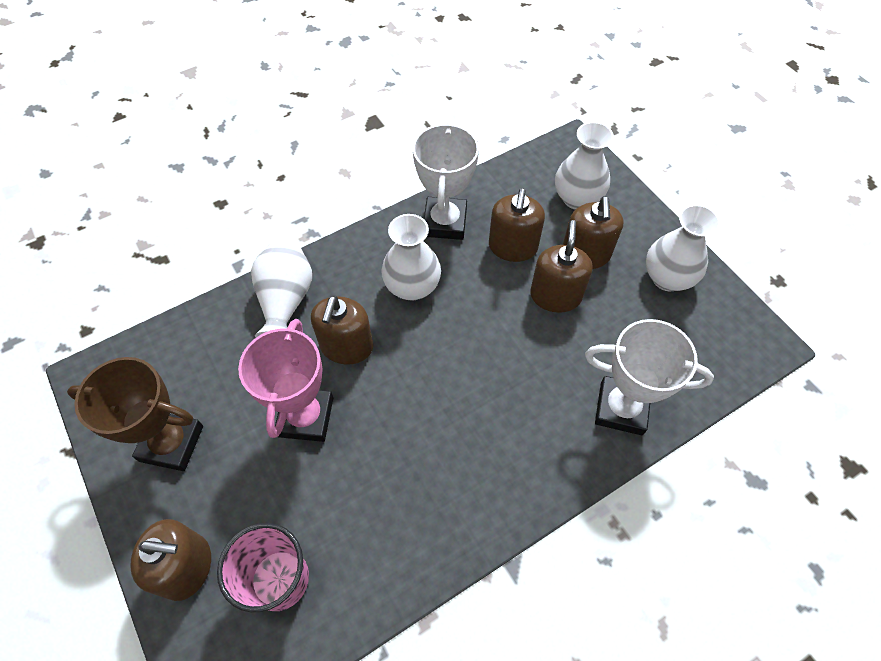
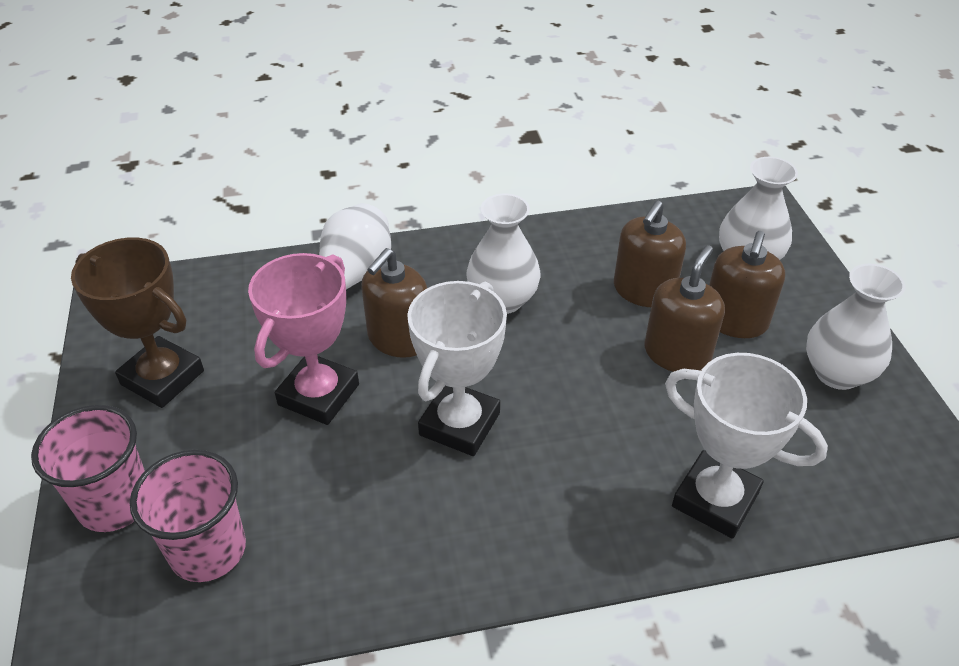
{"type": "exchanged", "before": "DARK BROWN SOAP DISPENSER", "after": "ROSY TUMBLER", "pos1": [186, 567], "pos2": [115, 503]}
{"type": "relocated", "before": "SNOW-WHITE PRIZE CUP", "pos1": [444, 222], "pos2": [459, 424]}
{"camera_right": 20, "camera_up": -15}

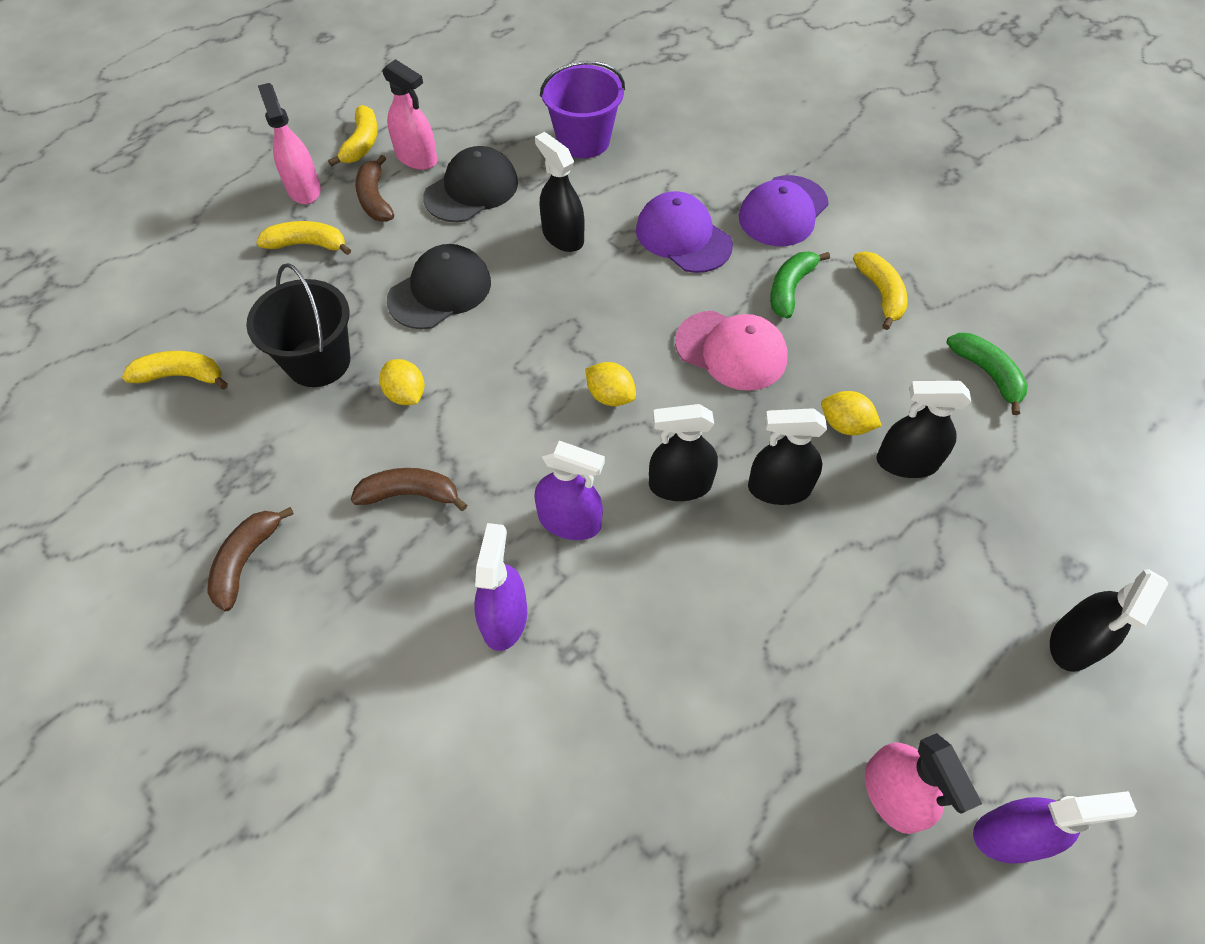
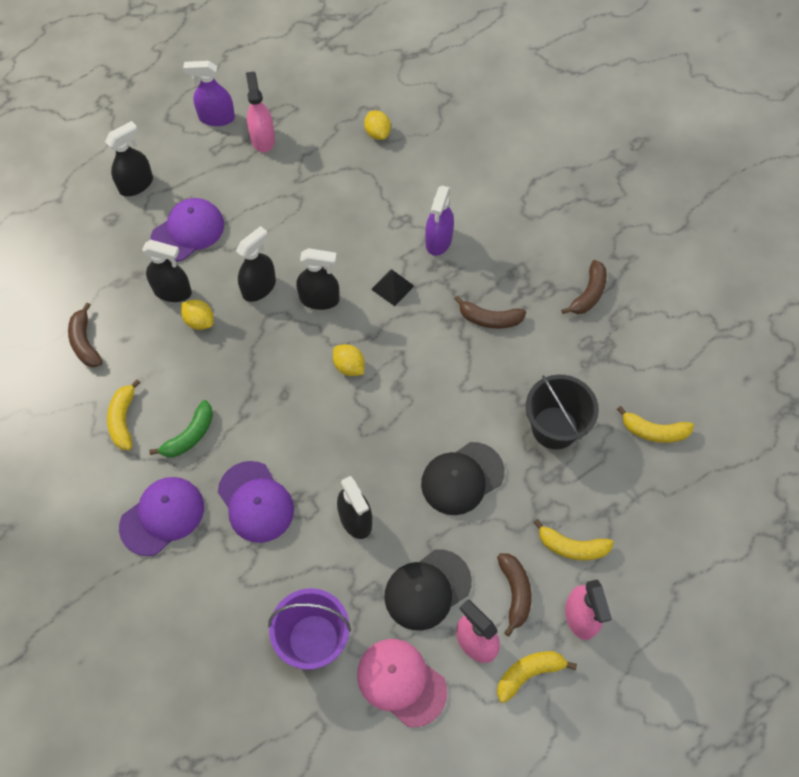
{"type": "colour", "before": "LEAF-GREEN BANANA", "after": "DARK BROWN BANANA", "pos1": [987, 374], "pos2": [85, 342]}
{"type": "appeared", "after": "ROYAL PURPLE CAP", "pos2": [188, 231]}
{"type": "spun", "before": "BLACK SPRAY BOTTLE", "pos1": [779, 488], "pos2": [259, 287], "turn": -60}
{"type": "relocated", "before": "ROSY CAP", "pos1": [731, 350], "pos2": [401, 682]}
{"type": "relocated", "before": "YELLOW LEMON", "pos1": [406, 394], "pos2": [377, 133]}
{"type": "exchanged", "before": "ROYAL PURPLE SPRAY BOTTLE", "after": "BLACK SOLID PYRAMID", "pos1": [570, 521], "pos2": [392, 287]}
{"type": "spun", "before": "YELLOW BANANA", "pos1": [362, 143], "pos2": [528, 673], "turn": 45}
{"camera_right": -170, "camera_up": 5}

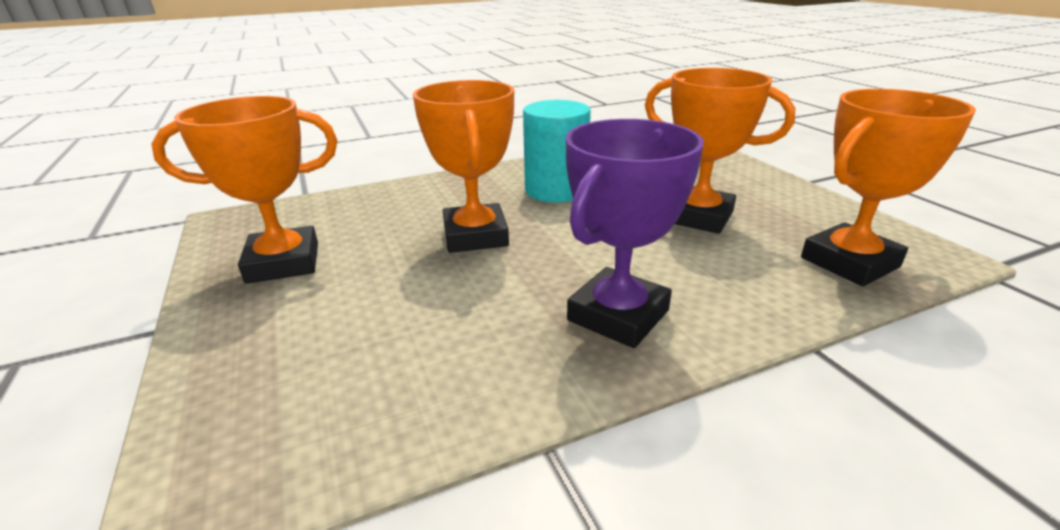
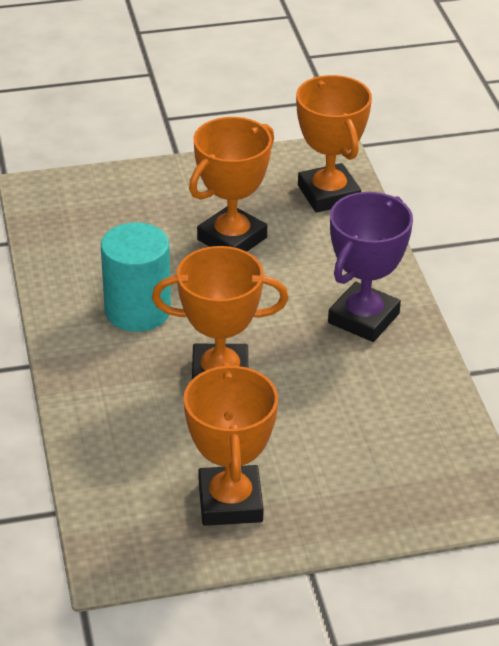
{"type": "spun", "before": "ROYAL PURPLE PRIZE CUP", "pos1": [618, 315], "pos2": [363, 318], "turn": 75}
{"camera_right": -80, "camera_up": 10}

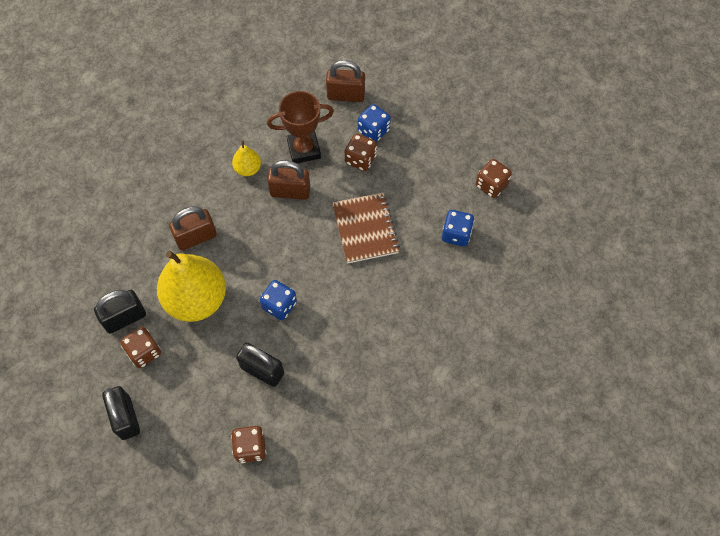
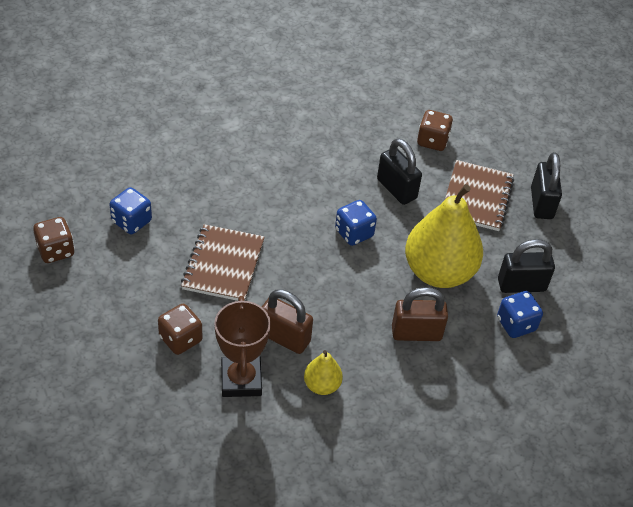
{"type": "spun", "before": "DARK BROWN PRIZE CUP", "pos1": [304, 149], "pos2": [241, 380], "turn": 75}
{"type": "appeared", "after": "DARK BROWN EXERCISE BOOK", "pos2": [477, 197]}
{"type": "relocated", "before": "COBALT GAME DIE", "pos1": [373, 131], "pos2": [516, 324]}
{"type": "missing", "before": "DARK BROWN GAME DIE", "pos1": [144, 352]}
{"type": "missing", "before": "DARK BROWN SMALL LOCK", "pos1": [346, 95]}
{"camera_right": -160, "camera_up": -15}

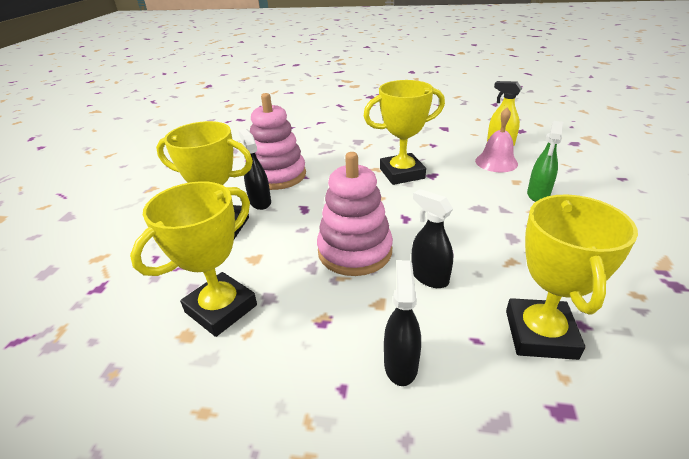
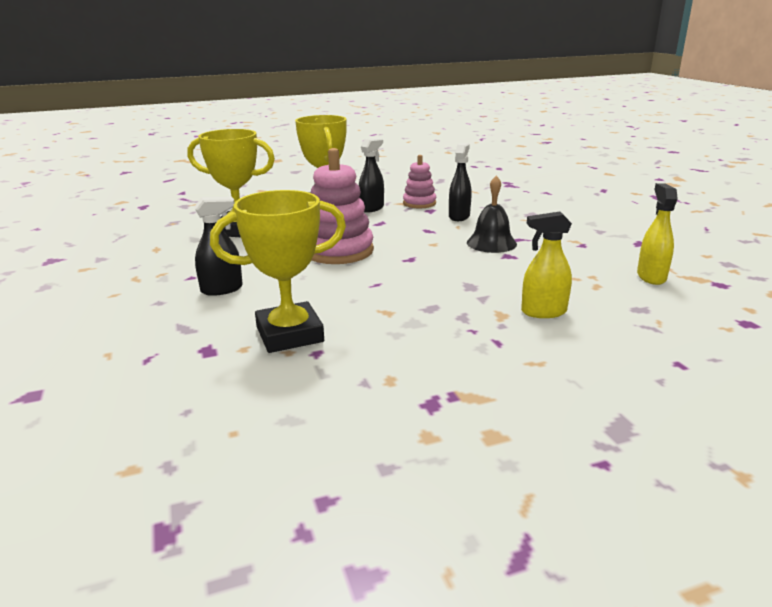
{"type": "size", "before": "ROSY STACKING TOY", "pos1": [278, 175], "pos2": [419, 203], "scale": 0.58}
{"type": "relocated", "before": "BLACK SPRAY BOTTLE", "pos1": [429, 277], "pos2": [459, 216]}
{"type": "exchanged", "before": "YELLOW PRIZE CUP", "after": "BLACK SCHOOL BELL", "pos1": [402, 173], "pos2": [491, 243]}
{"type": "colour", "before": "LEAF-GREEN SPRAY BOTTLE", "after": "YELLOW SPRAY BOTTLE", "pos1": [538, 194], "pos2": [543, 312]}
{"type": "missing", "before": "ROSY SCHOOL BELL", "pos1": [496, 162]}
{"camera_right": 60, "camera_up": -10}

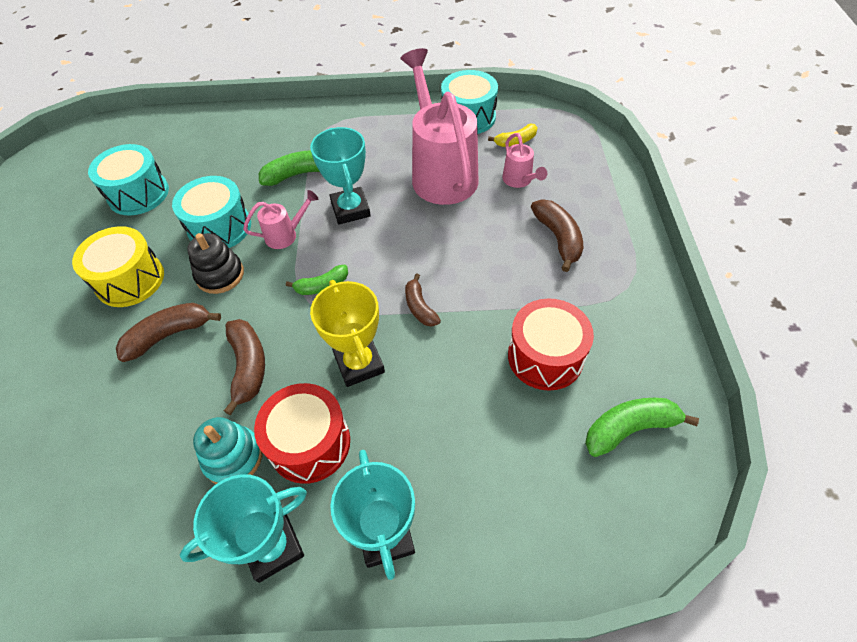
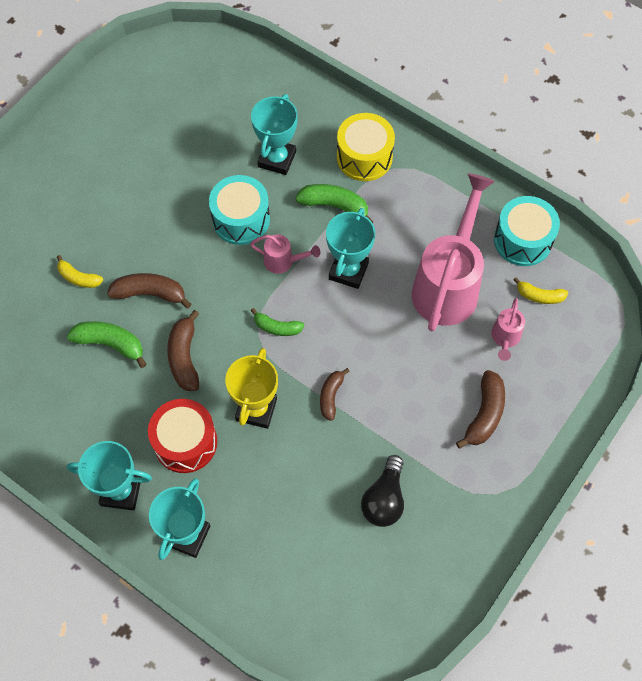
{"type": "appeared", "after": "YELLOW BANANA", "pos2": [79, 278]}
{"type": "relocated", "before": "LEAF-GREEN BANANA", "pos1": [629, 429], "pos2": [110, 344]}
{"type": "spun", "before": "DARK BROWN BANANA", "pos1": [248, 366], "pos2": [184, 357], "turn": 150}
{"type": "appeared", "after": "TEAL PRIZE CUP", "pos2": [277, 159]}
{"type": "relocated", "before": "YELLOW TOY DRUM", "pos1": [130, 280], "pos2": [364, 157]}
{"type": "exchanged", "before": "CRIMSON TOY DRUM", "after": "BLACK LIGHT BULB", "pos1": [545, 356], "pos2": [384, 499]}
{"type": "missing", "before": "TEAL TOY DRUM", "pos1": [138, 194]}
{"type": "missing", "before": "BLACK STACKING TOY", "pos1": [220, 275]}
{"type": "missing", "before": "TEAL STACKING TOY", "pos1": [233, 457]}
{"camera_right": 35, "camera_up": 10}

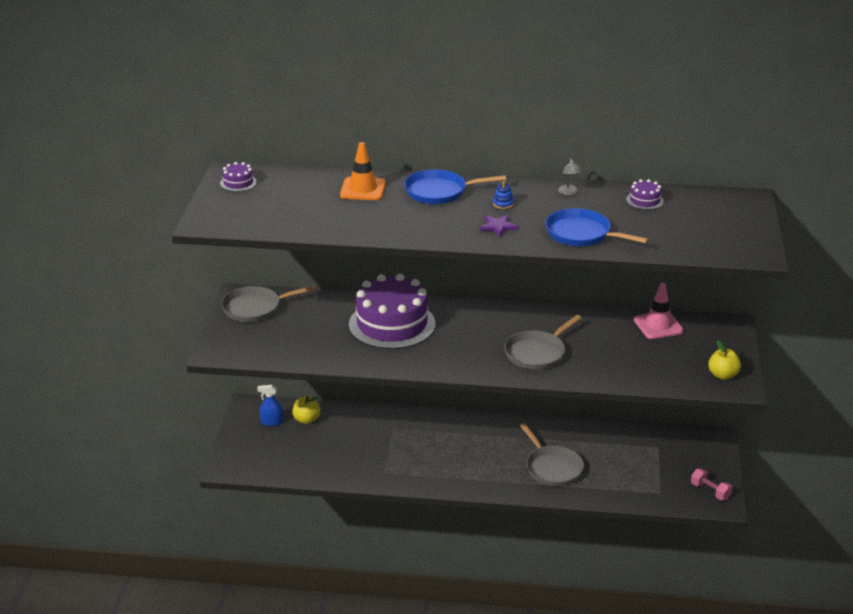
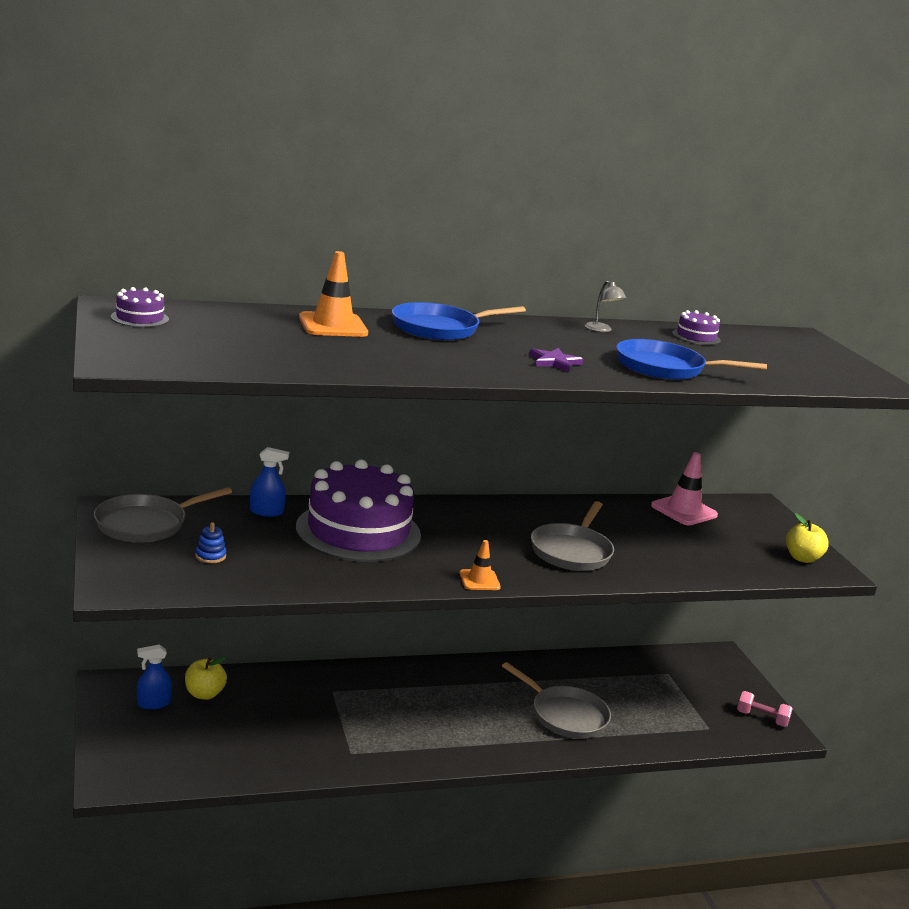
{"type": "relocated", "before": "COBALT STACKING TOY", "pos1": [503, 204], "pos2": [210, 556]}
{"type": "appeared", "after": "COBALT SPRAY BOTTLE", "pos2": [266, 512]}
{"type": "appeared", "after": "ORANGE ROAD CONE", "pos2": [479, 580]}
{"camera_right": -25, "camera_up": -10}

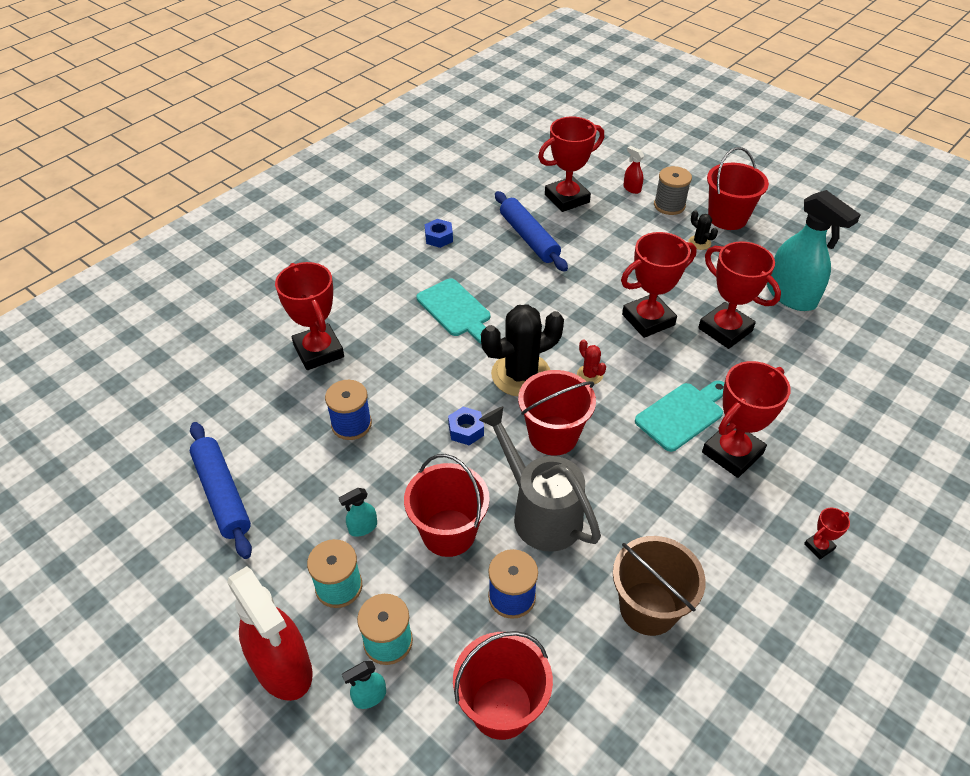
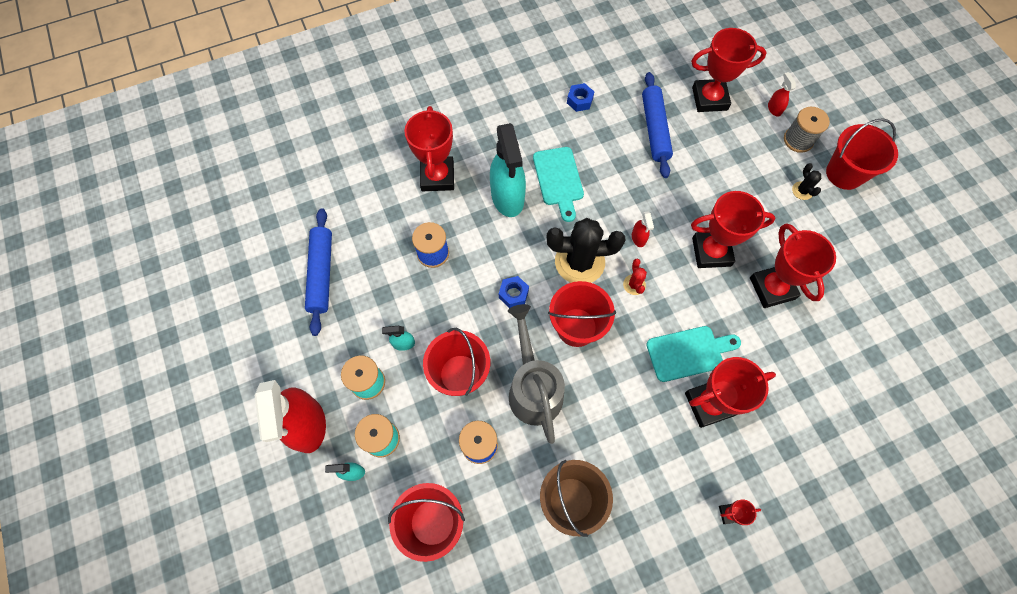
{"type": "relocated", "before": "TEAL SPRAY BOTTLE", "pos1": [791, 296], "pos2": [507, 197]}
{"type": "appeared", "after": "CRIMSON SPRAY BOTTLE", "pos2": [638, 238]}
{"camera_right": 25, "camera_up": 20}

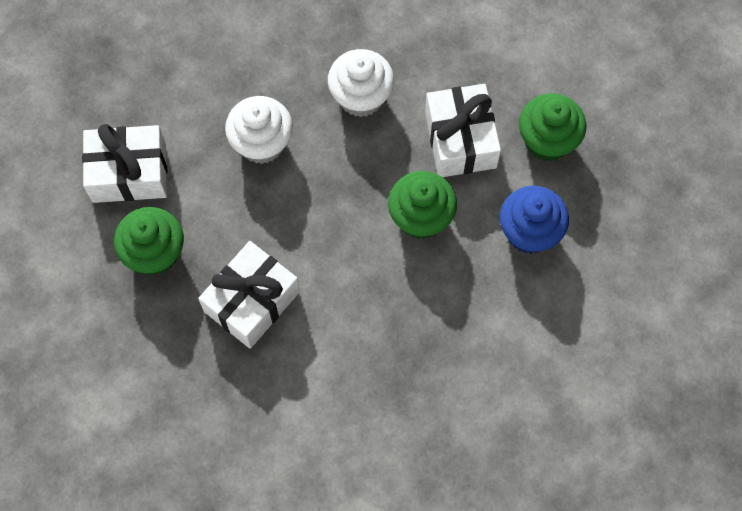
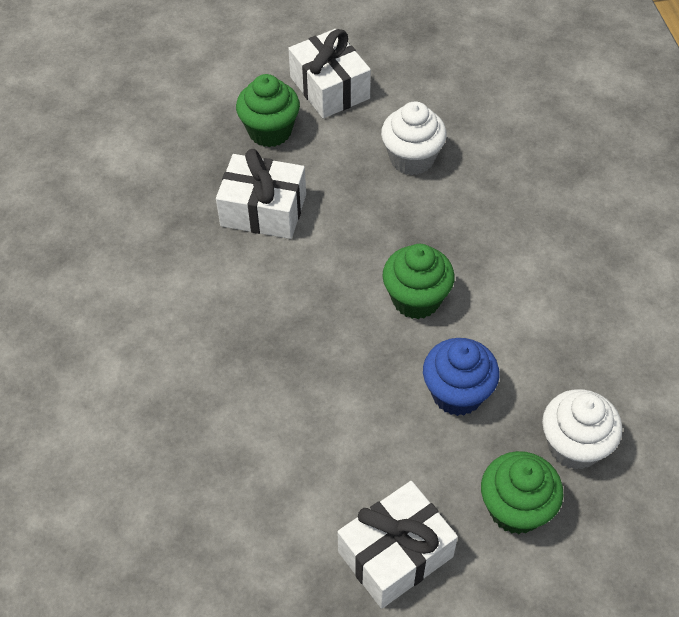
{"type": "relocated", "before": "SNOW-WHITE WRAPPED GIFT", "pos1": [460, 140], "pos2": [395, 554]}
{"type": "relocated", "before": "LEAF-GREEN FAIRY CAKE", "pos1": [547, 141], "pos2": [515, 509]}
{"type": "relocated", "before": "SNOW-WHITE FAIRY CAKE", "pos1": [361, 97], "pos2": [574, 446]}
{"camera_right": 65, "camera_up": -15}

